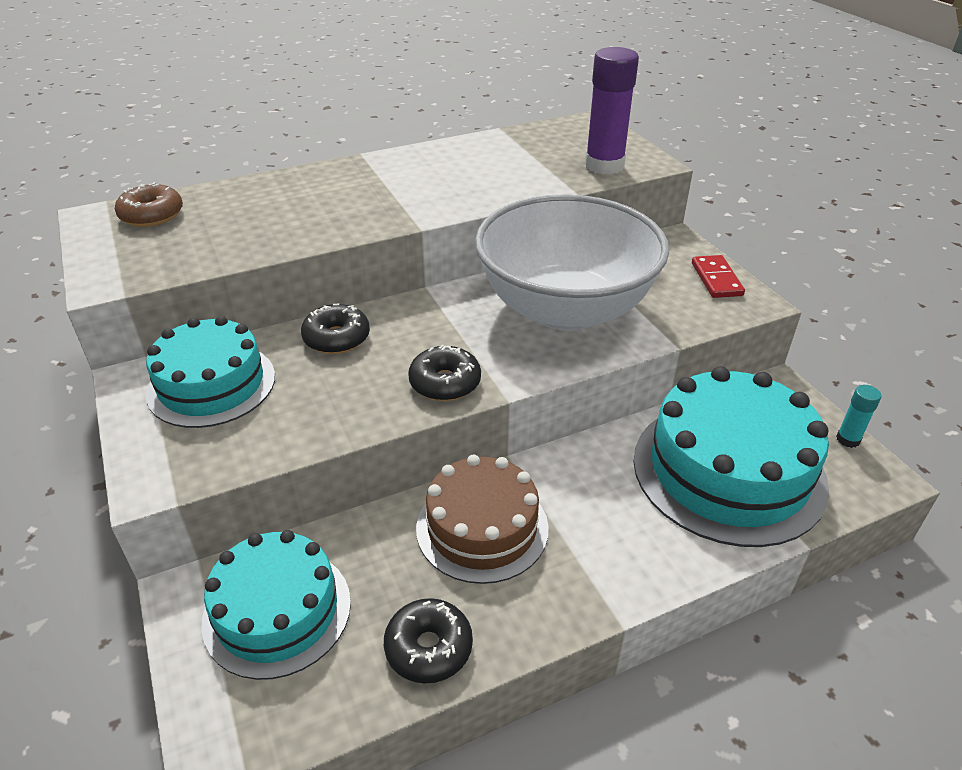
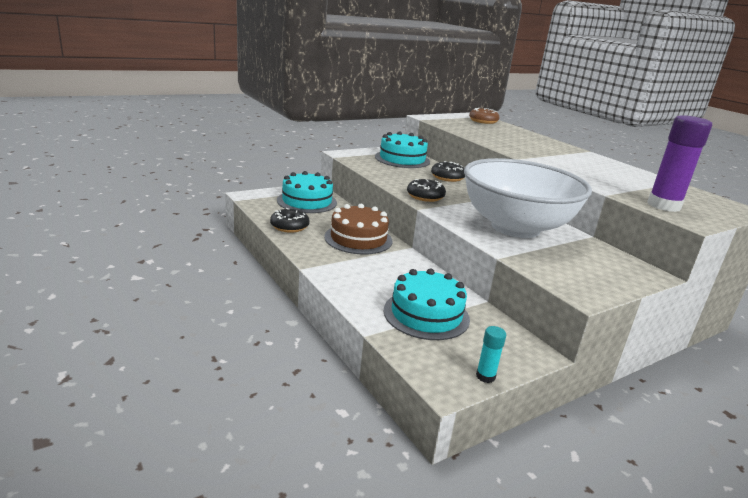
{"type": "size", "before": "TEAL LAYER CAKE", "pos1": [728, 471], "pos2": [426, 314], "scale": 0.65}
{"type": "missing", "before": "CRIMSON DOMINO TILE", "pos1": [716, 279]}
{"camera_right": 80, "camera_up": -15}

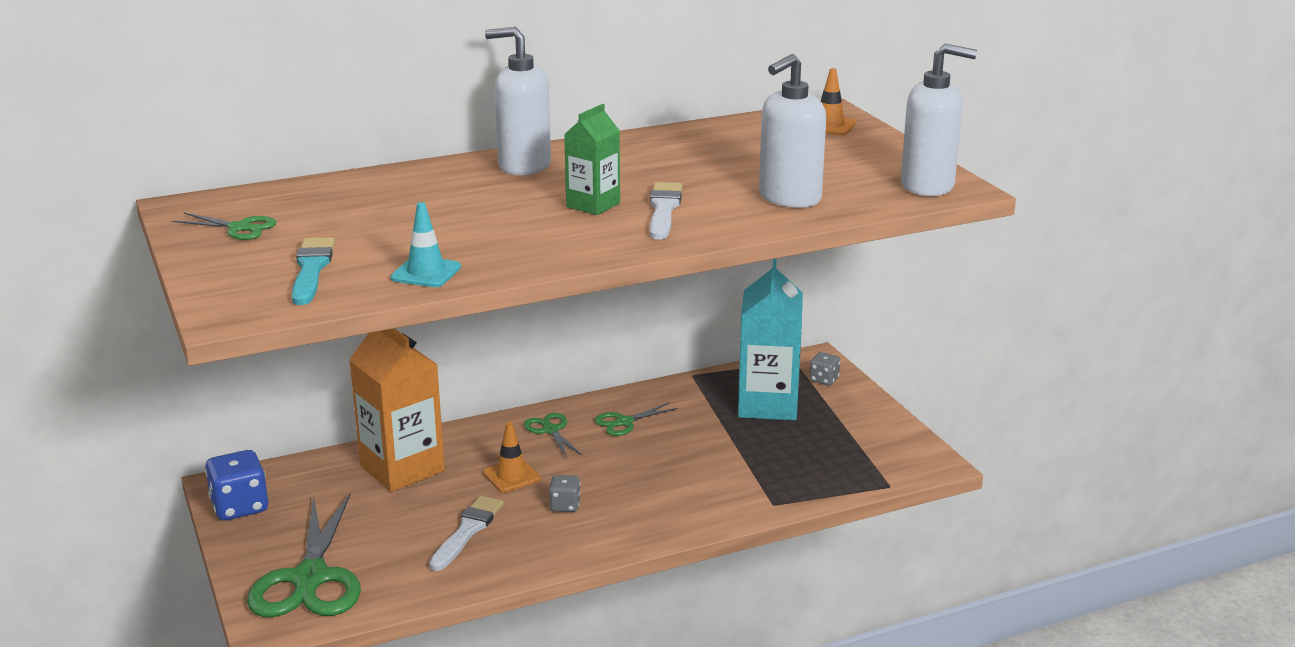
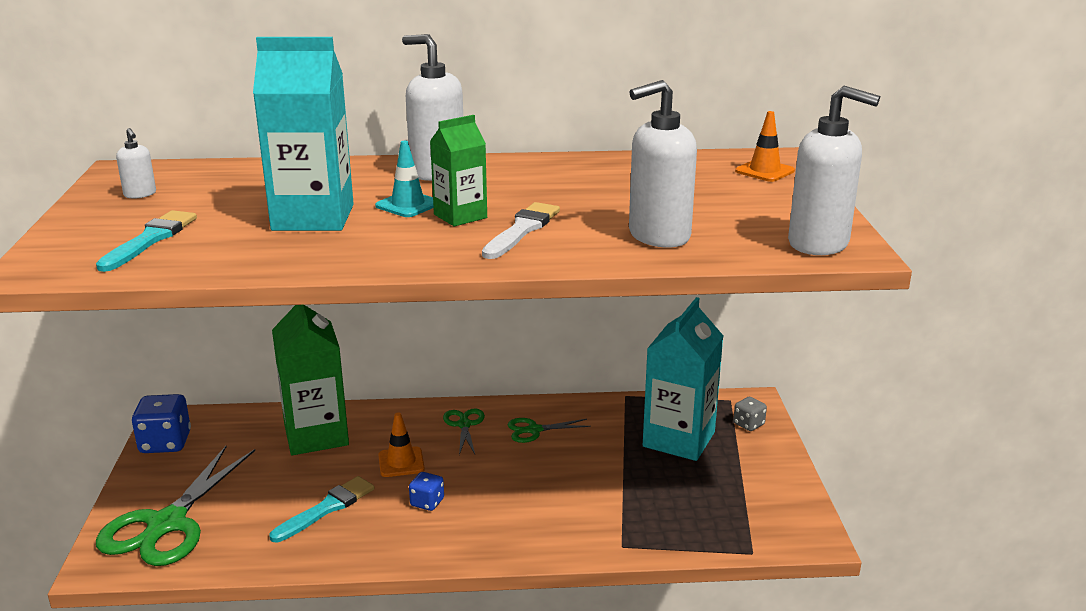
{"type": "exchanged", "before": "LEAF-GREEN SHEARS", "after": "SNOW-WHITE SOAP DISPENSER", "pos1": [239, 228], "pos2": [140, 194]}
{"type": "appeared", "after": "TEAL MILK CARTON", "pos2": [313, 217]}
{"type": "colour", "before": "SNOW-WHITE BRUSH", "after": "TEAL BRUSH", "pos1": [467, 531], "pos2": [326, 508]}
{"type": "colour", "before": "ORANGE MILK CARTON", "after": "LEAF-GREEN MILK CARTON", "pos1": [402, 468], "pos2": [316, 435]}
{"type": "relocated", "before": "TEAL ROAD CONE", "pos1": [426, 273], "pos2": [408, 205]}
{"type": "colour", "before": "GRAY GAME DIE", "after": "COBALT GAME DIE", "pos1": [565, 506], "pos2": [427, 502]}
{"camera_right": 20, "camera_up": 0}

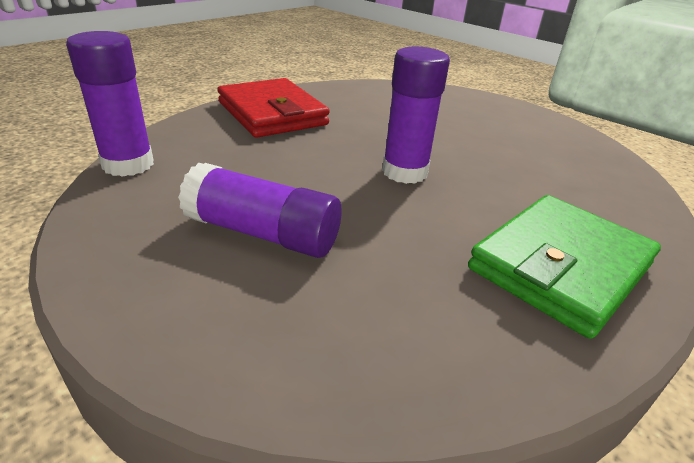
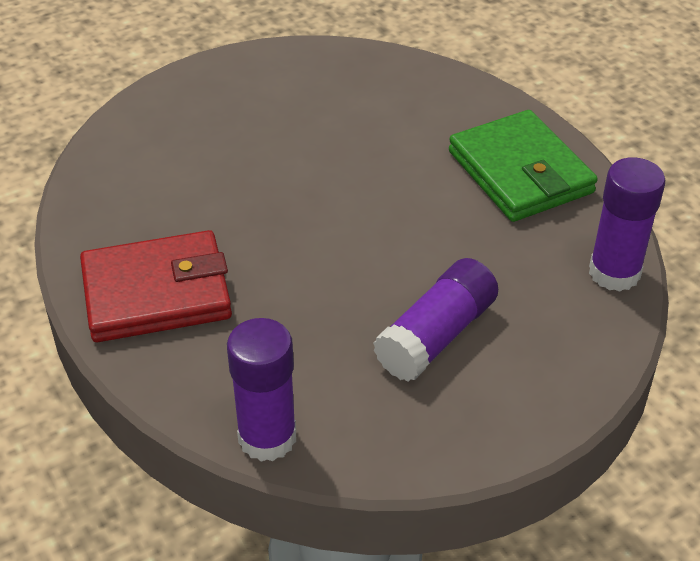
{"type": "relocated", "before": "ROYAL PURPLE GLUE", "pos1": [404, 172], "pos2": [614, 272]}
{"camera_right": -70, "camera_up": 10}

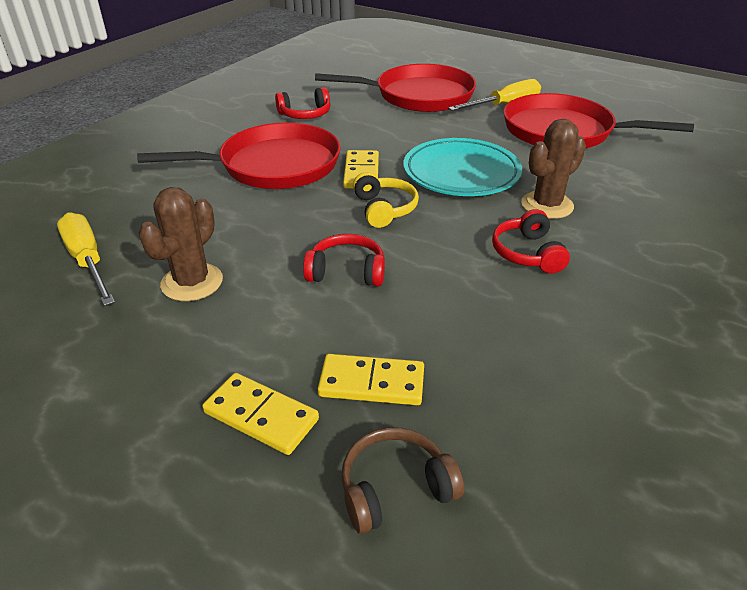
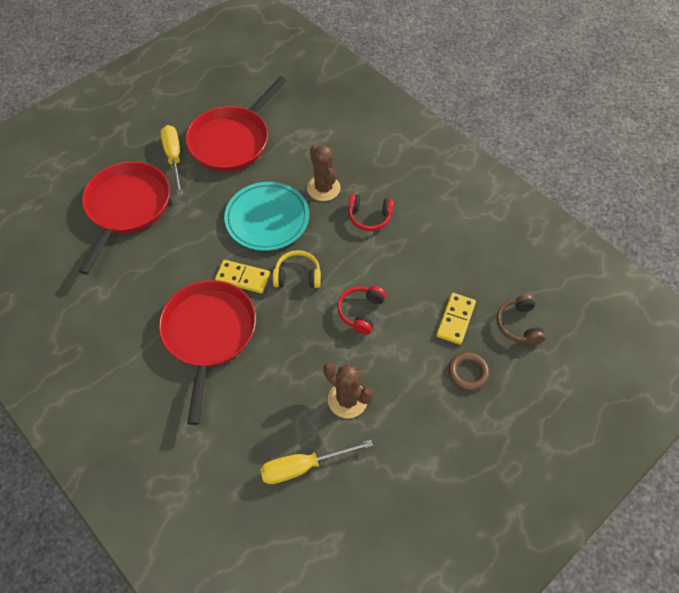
{"type": "exchanged", "before": "YELLOW DOMINO TILE", "after": "DARK BROWN RING", "pos1": [261, 416], "pos2": [468, 372]}
{"type": "missing", "before": "CRIMSON HEADSET", "pos1": [305, 114]}
{"camera_right": -75, "camera_up": 20}

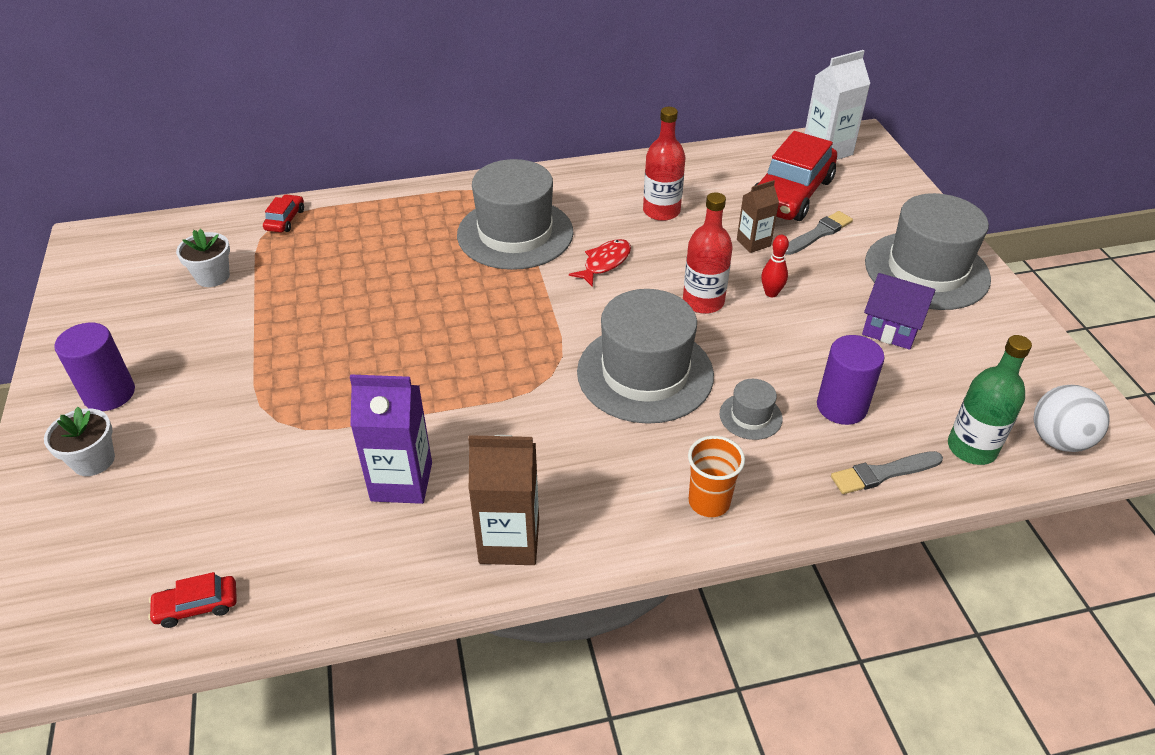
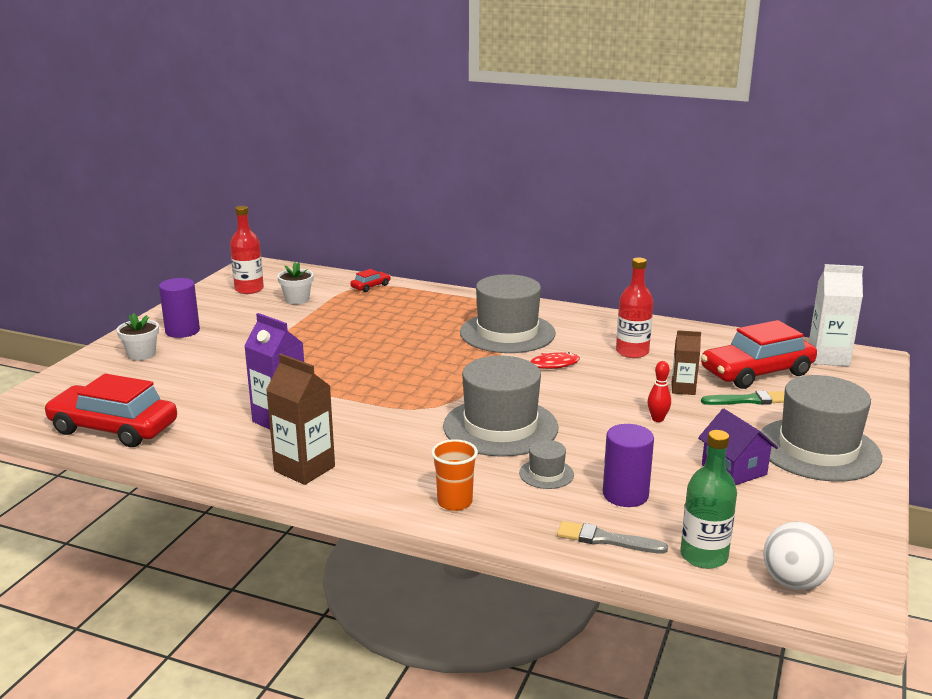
{"type": "size", "before": "CRIMSON TOY CAR", "pos1": [197, 606], "pos2": [113, 428], "scale": 2.3}
{"type": "relocated", "before": "CRIMSON DRINK BOTTLE", "pos1": [703, 302], "pos2": [249, 289]}
{"type": "colour", "before": "GRAY BRUSH", "after": "LEAF-GREEN BRUSH", "pos1": [818, 233], "pos2": [748, 400]}
{"camera_right": 35, "camera_up": -20}

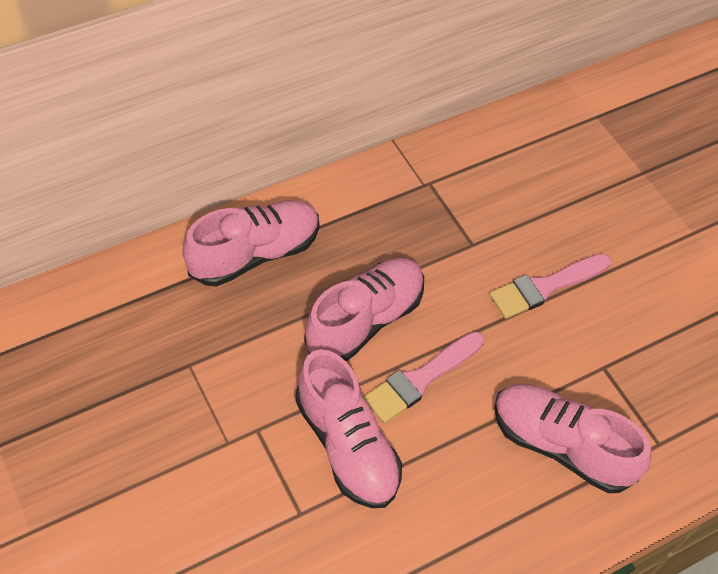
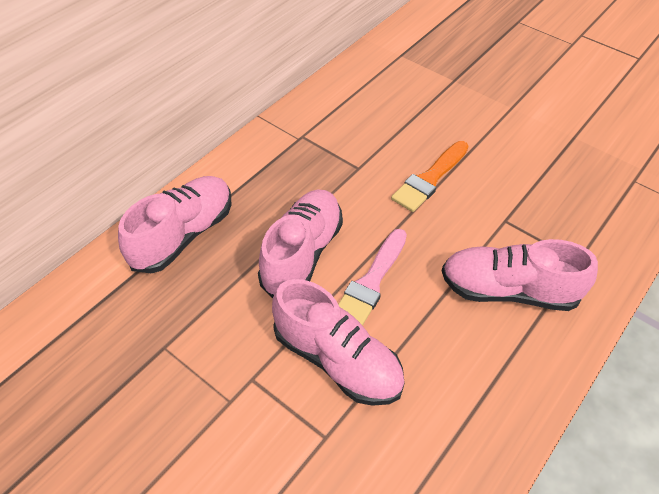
{"type": "colour", "before": "ROSY BRUSH", "after": "ORANGE BRUSH", "pos1": [545, 287], "pos2": [429, 179]}
{"camera_right": -20, "camera_up": -5}

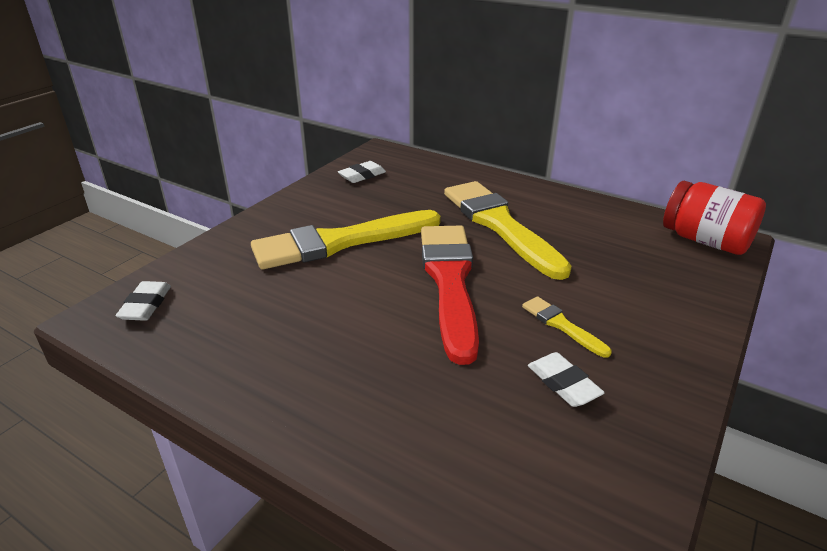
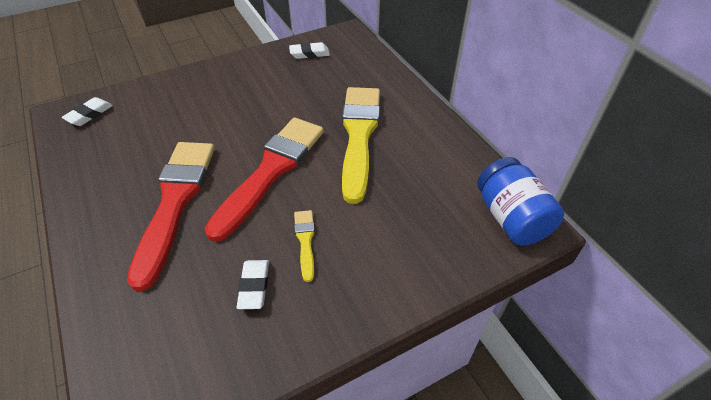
{"type": "appeared", "after": "CRIMSON BRUSH", "pos2": [175, 202]}
{"type": "colour", "before": "CRIMSON JAR", "after": "COBALT JAR", "pos1": [705, 241], "pos2": [511, 218]}
{"type": "missing", "before": "YELLOW BRUSH", "pos1": [340, 242]}
{"camera_right": 30, "camera_up": 15}

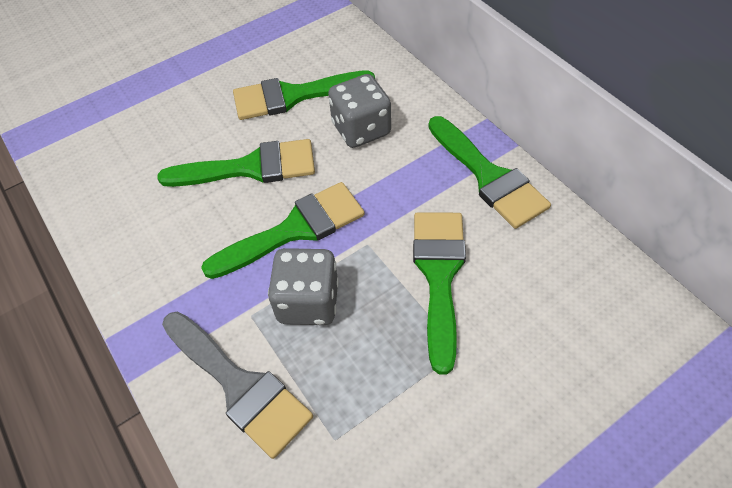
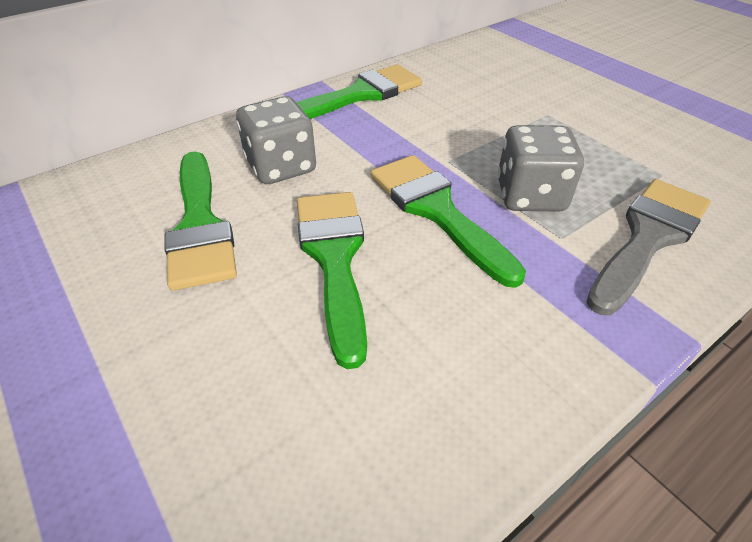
{"type": "missing", "before": "LEAF-GREEN BRUSH", "pos1": [439, 275]}
{"camera_right": -95, "camera_up": -10}

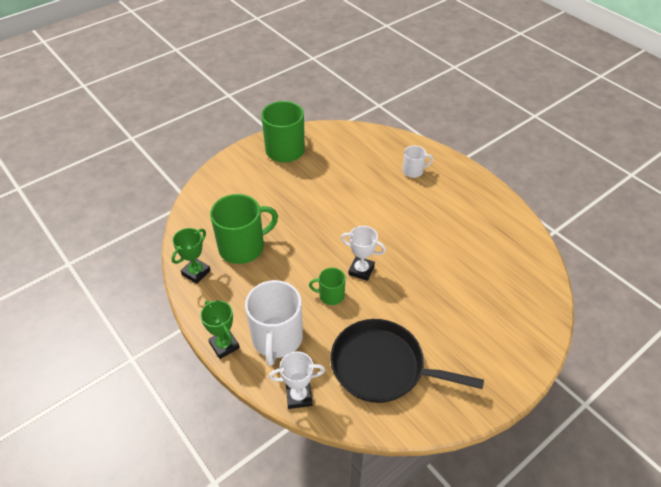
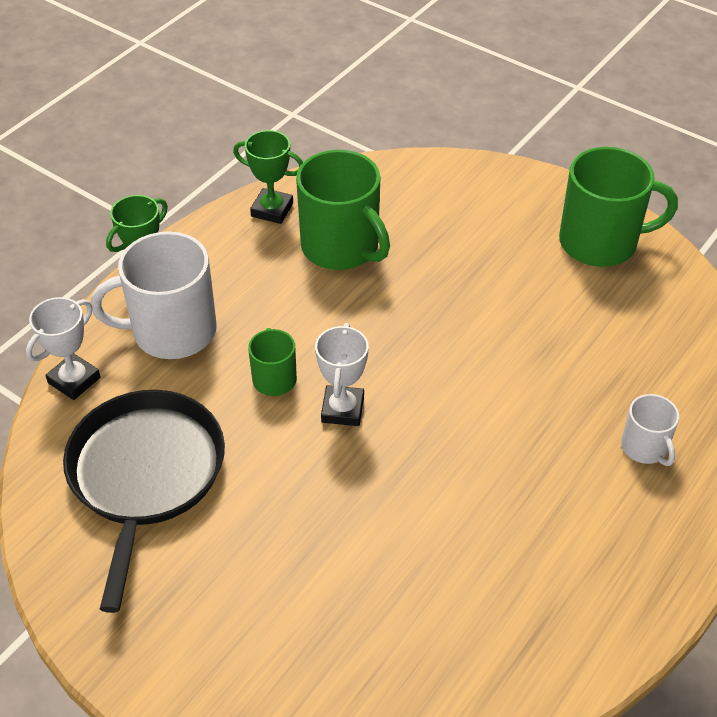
{"type": "spun", "before": "SNOW-WHITE PRIZE CUP", "pos1": [299, 396], "pos2": [74, 380], "turn": 60}
{"camera_right": 75, "camera_up": 0}

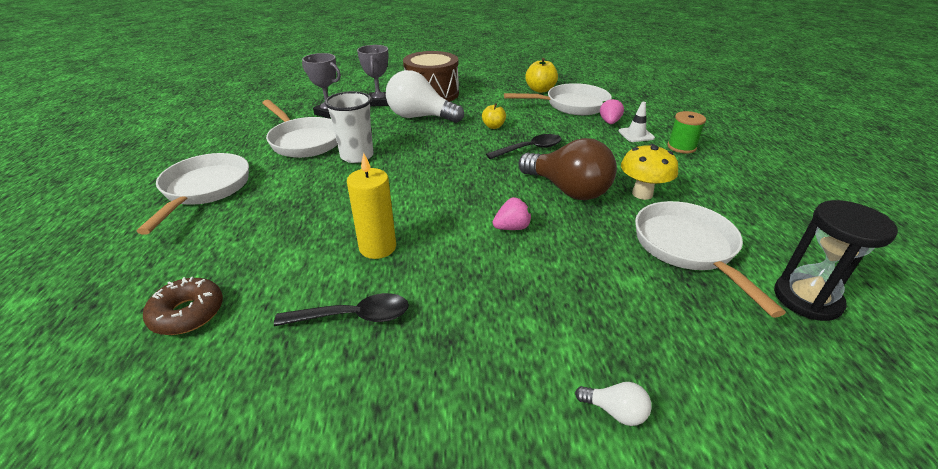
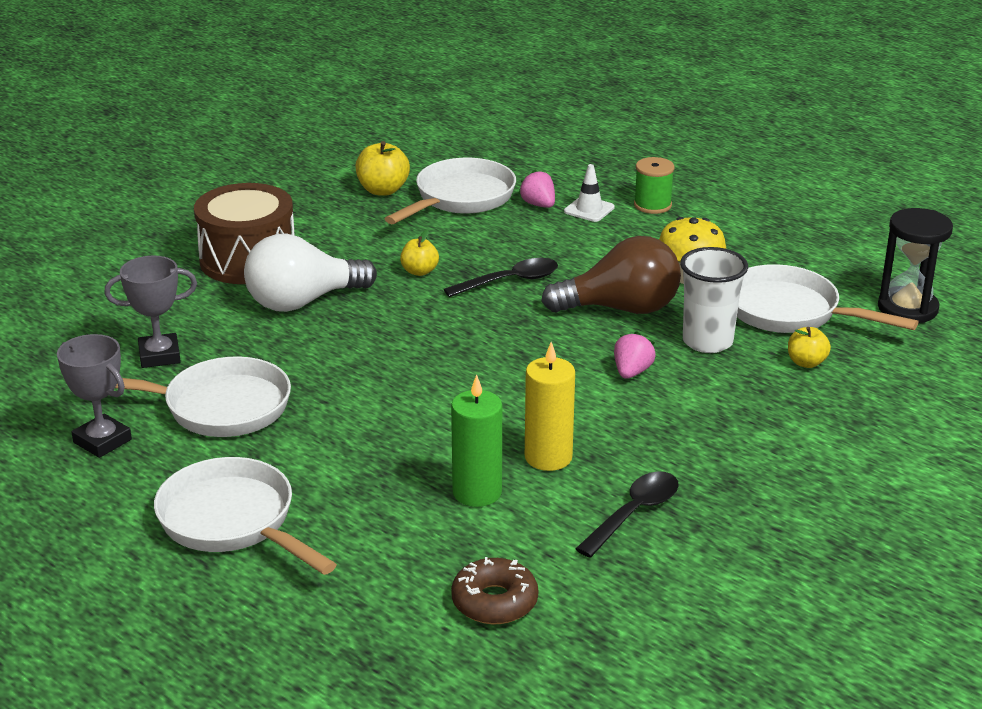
{"type": "relocated", "before": "GRAY PRIZE CUP", "pos1": [379, 102], "pos2": [102, 441]}
{"type": "spun", "before": "BLACK SPOON", "pos1": [529, 149], "pos2": [510, 281], "turn": 45}
{"type": "appeared", "after": "LEAF-GREEN WAX CANDLE", "pos2": [477, 492]}
{"type": "relocated", "before": "SNOW-WHITE TUMBLER", "pos1": [357, 156], "pos2": [707, 341]}
{"type": "appeared", "after": "YELLOW TOY APPLE", "pos2": [806, 363]}
{"type": "missing", "before": "SNOW-WHITE LIGHT BULB", "pos1": [615, 411]}
{"camera_right": -45, "camera_up": -5}

